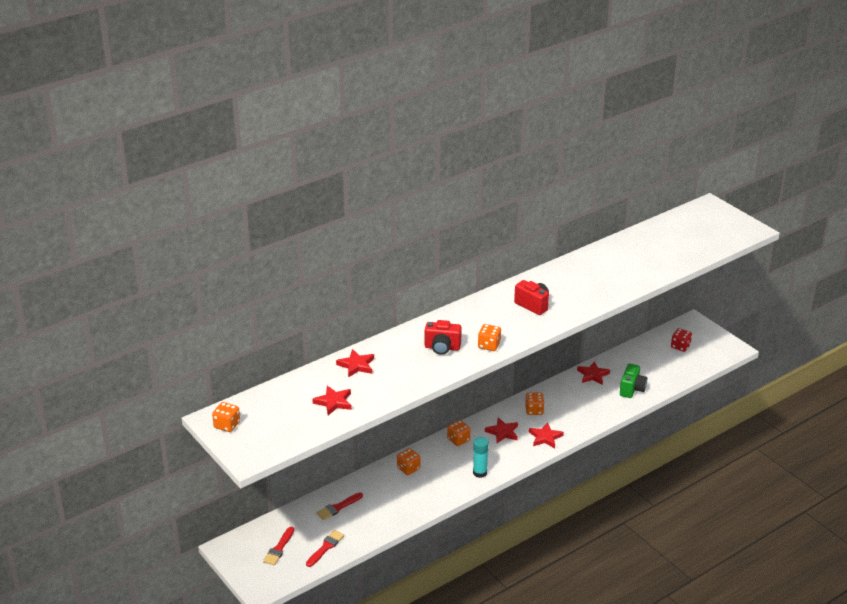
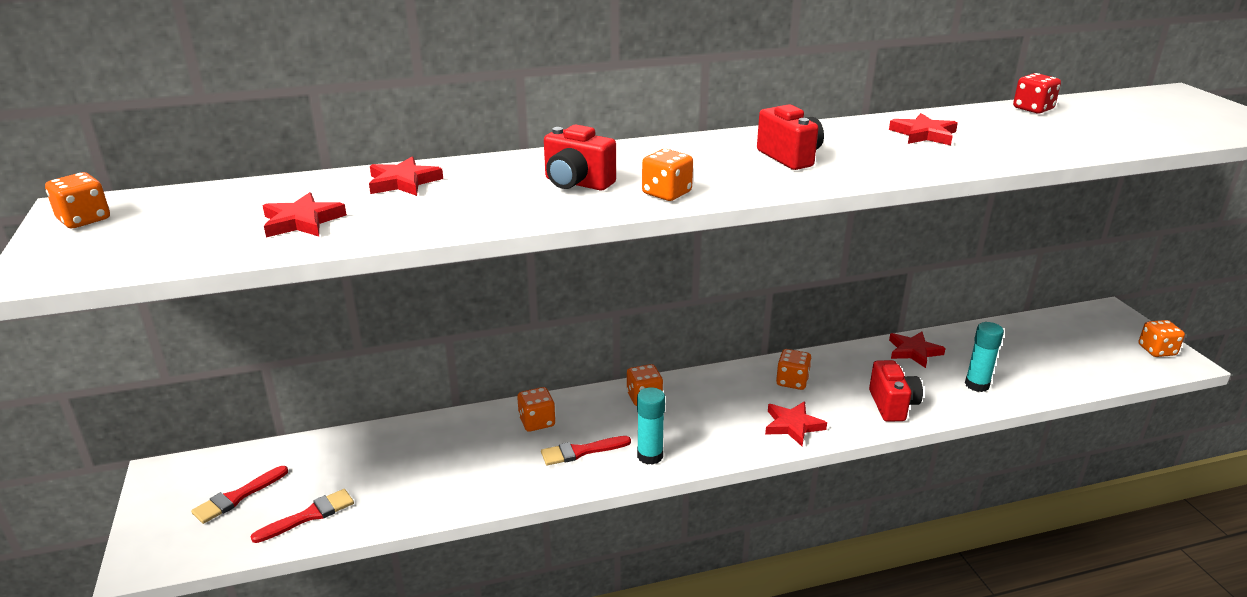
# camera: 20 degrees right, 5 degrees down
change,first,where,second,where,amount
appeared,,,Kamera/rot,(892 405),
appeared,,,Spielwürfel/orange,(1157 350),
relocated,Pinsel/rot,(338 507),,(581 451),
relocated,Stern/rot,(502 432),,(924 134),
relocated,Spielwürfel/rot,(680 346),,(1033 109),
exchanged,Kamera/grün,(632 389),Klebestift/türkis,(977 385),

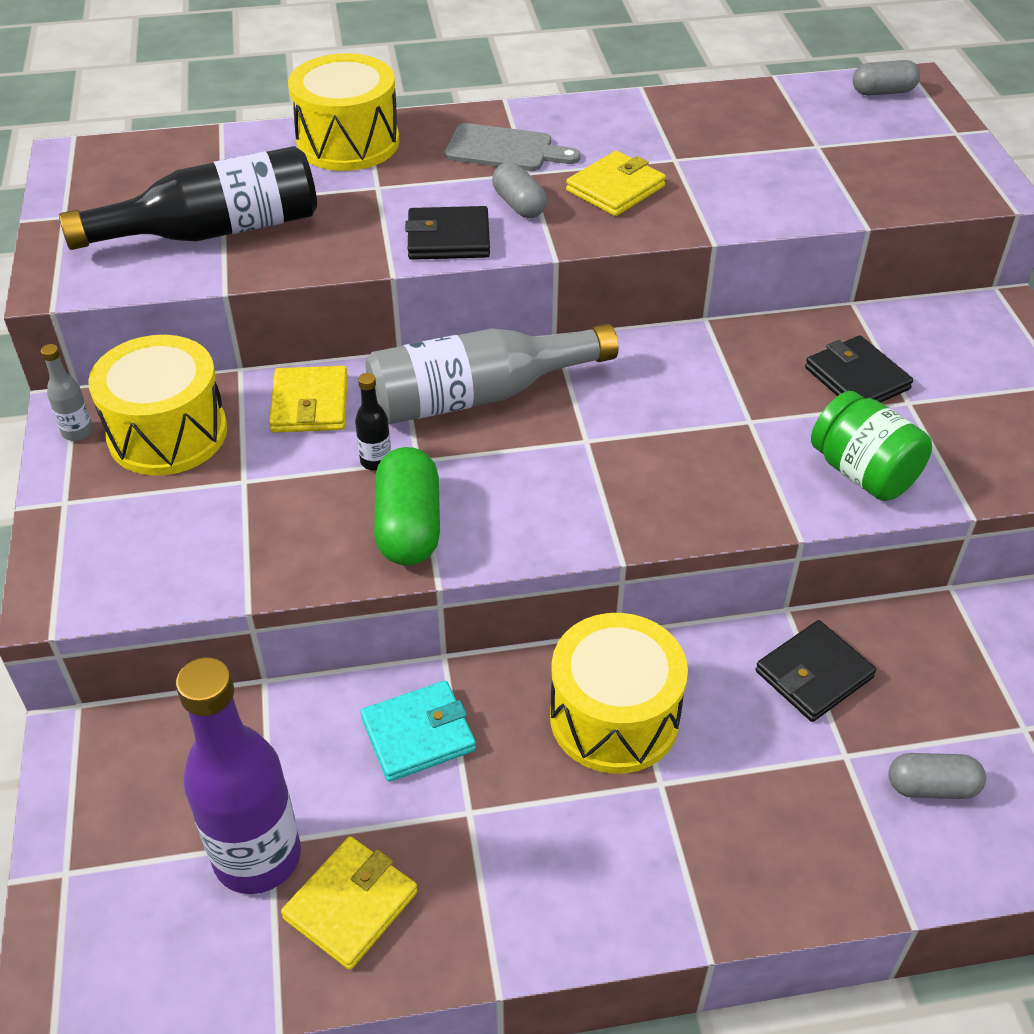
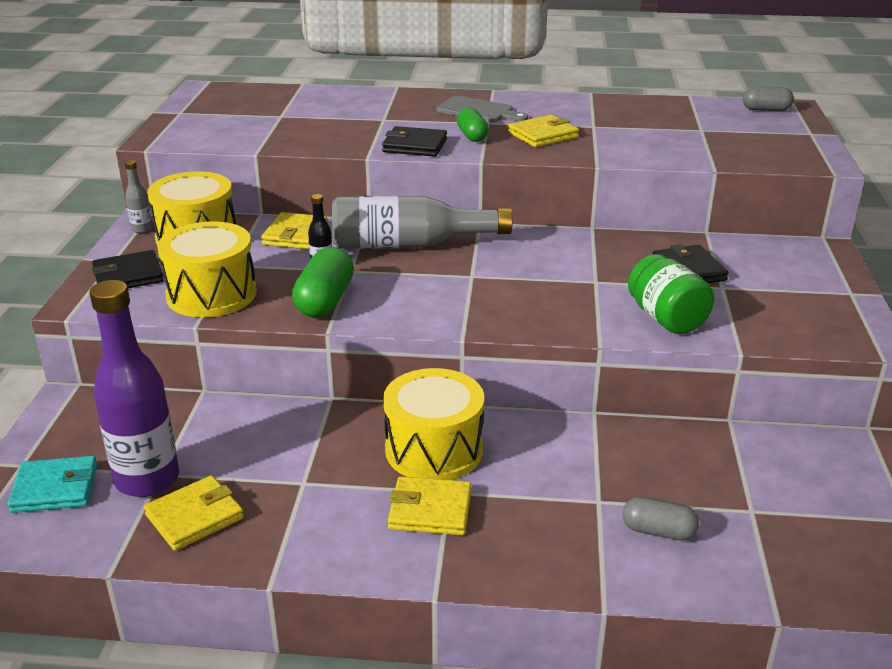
# camera: 15 degrees right, 15 degrees down
change,first,where,second,where,amount
missing,Flasche/schwarz,(213 231),,,
appeared,,,Geldbörse/gelb,(430 510),
relocated,Trommel/gelb,(348 142),,(211 294),
relocated,Geldbörse/türkis,(418 734),,(55 488),
relocated,Geldbörse/schwarz,(813 674),,(128 276),
colour,Kapsel/grau,(519 205),Kapsel/grün,(472 136),

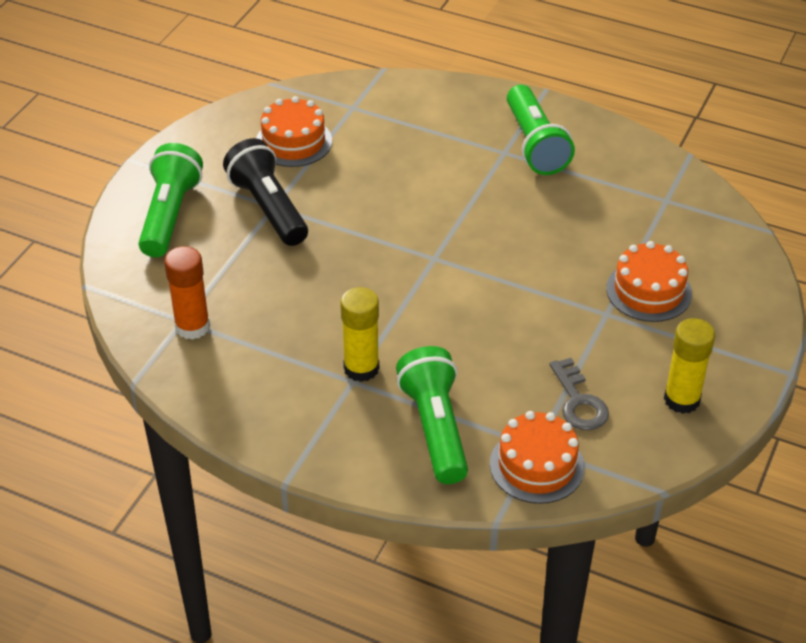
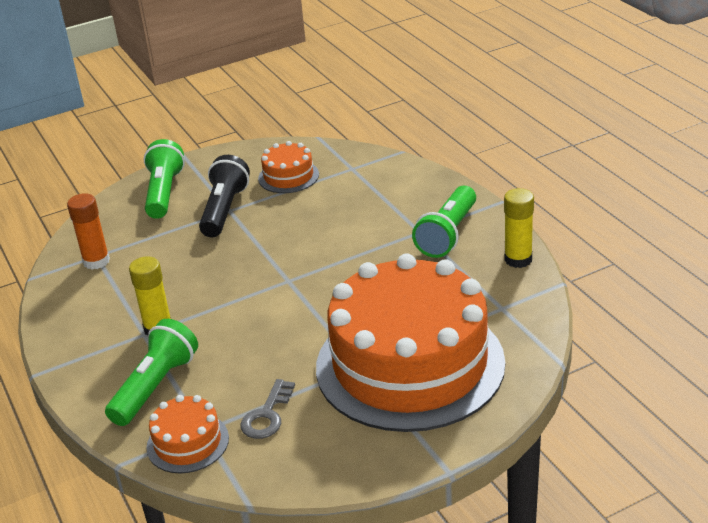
# camera: 40 degrees right, 10 degrees down
change,first,where,second,where,amount
relocated,Klebestift/gelb,(682 400),,(518 259),
spun,Taschenlampe/grün,(170 215),,(164 193),45 degrees counterclockwise
size,Kuchen/orange,(649 291),,(410 364),x2.43

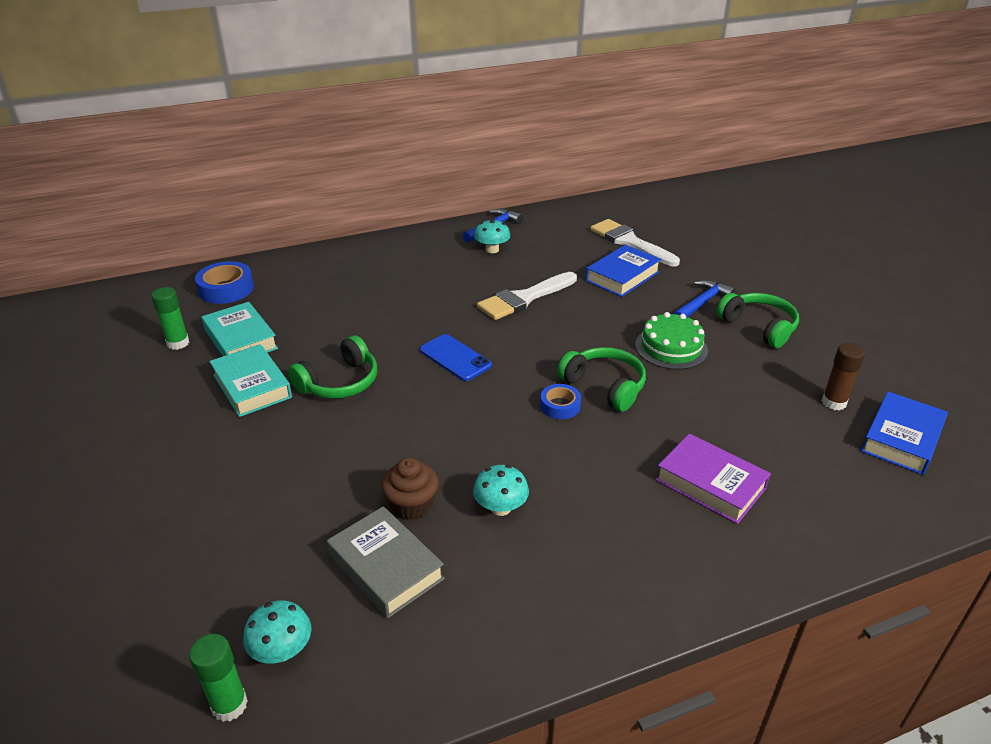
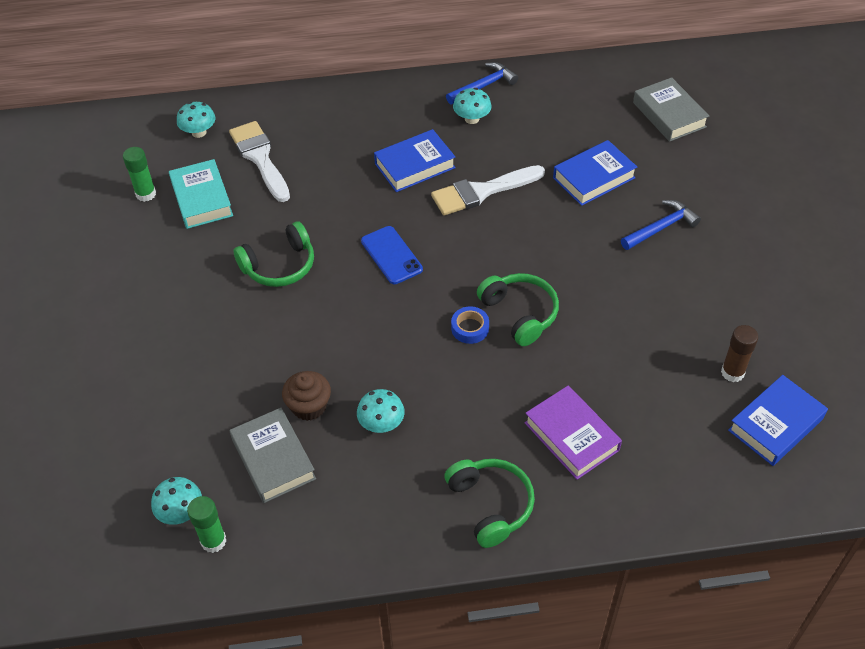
# camera: 15 degrees right, 15 degrees up
change,first,where,second,where,amount
missing,Buch/türkis,(252 386),,,
missing,Kuchen/grün,(671 347),,,
appeared,,,Buch/blau,(415 166),
appeared,,,Buch/grau,(669 115),
relocated,Klebestift/grün,(229 705),,(213 541),
relocated,Pinsel/weiß,(630 242),,(260 158),
relocated,Kopfhörer/grün,(759 327),,(491 505),
exchanged,Klebeband/blau,(226 289),Pilz/türkis,(199 132),

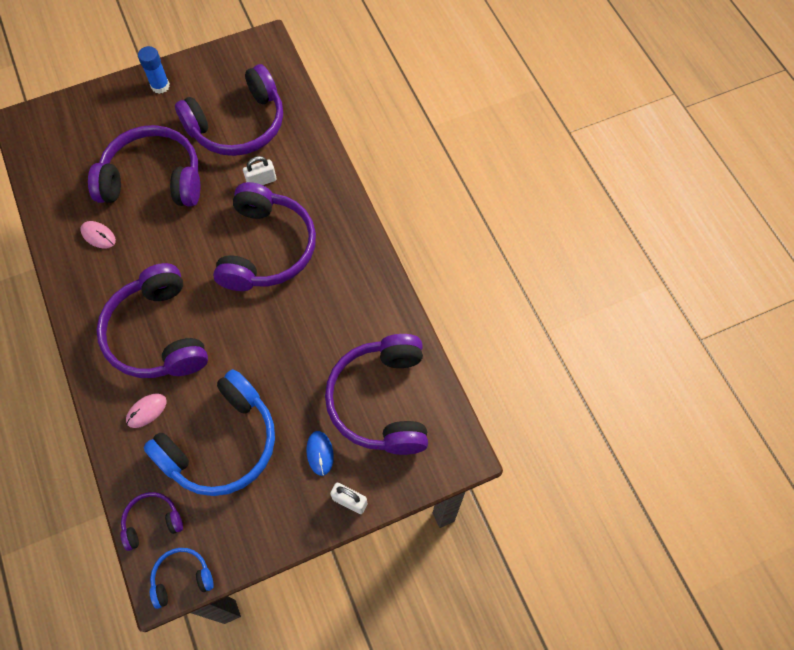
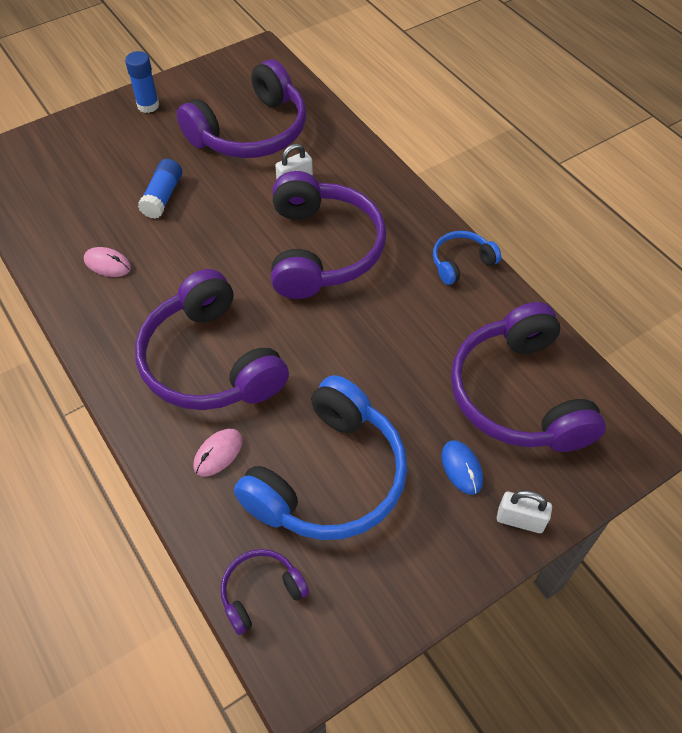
# camera: 10 degrees left, 10 degrees down
change,first,where,second,where,amount
relocated,Kopfhörer/blau,(182 578),,(461 262),
exchanged,Kopfhörer/lila,(153 179),Klebestift/blau,(163 196),

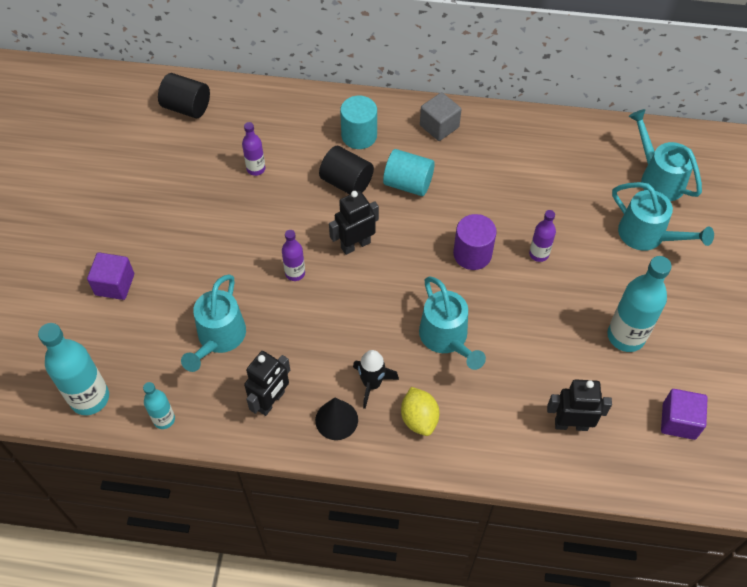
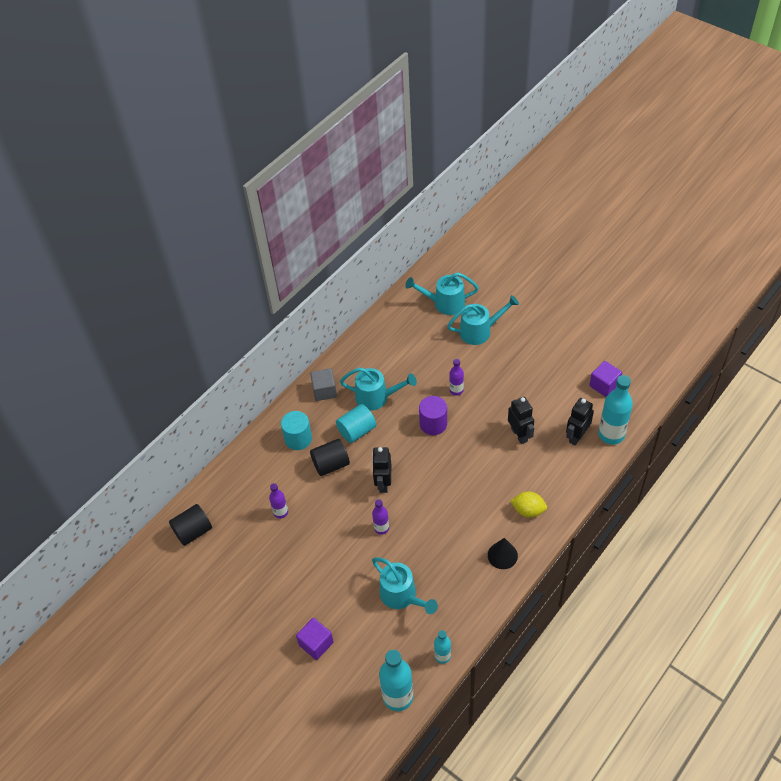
# camera: 55 degrees left, 5 degrees down
change,first,where,second,where,amount
missing,Rakete/schwarz,(372 384),,,
relocated,Roboter/schwarz,(271 401),,(519 435),
relocated,Gießkanne/türkis,(447 339),,(377 397),
relocated,Flasche/türkis,(626 336),,(611 434),

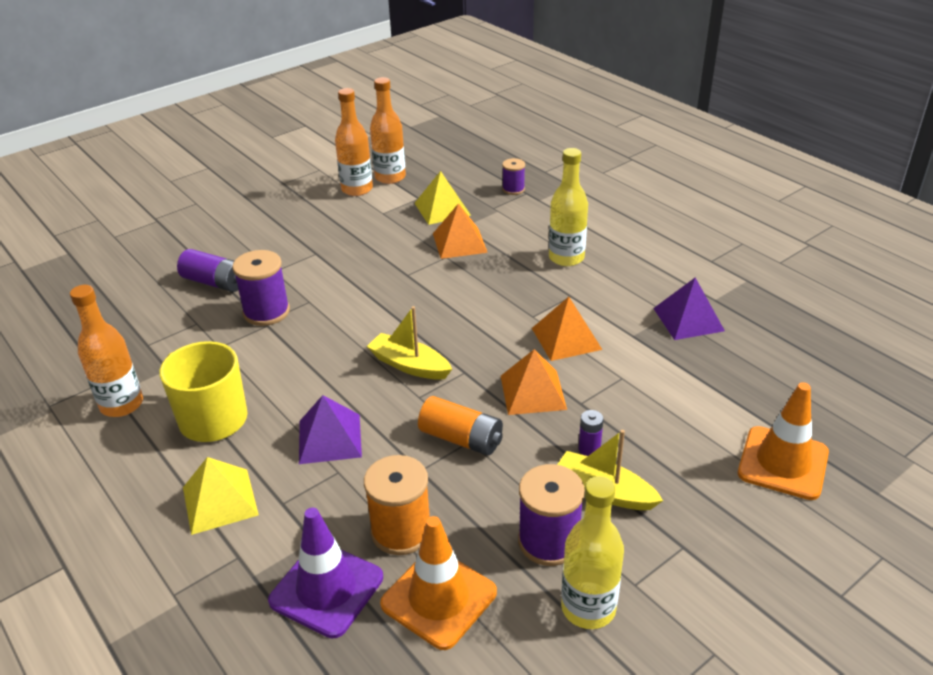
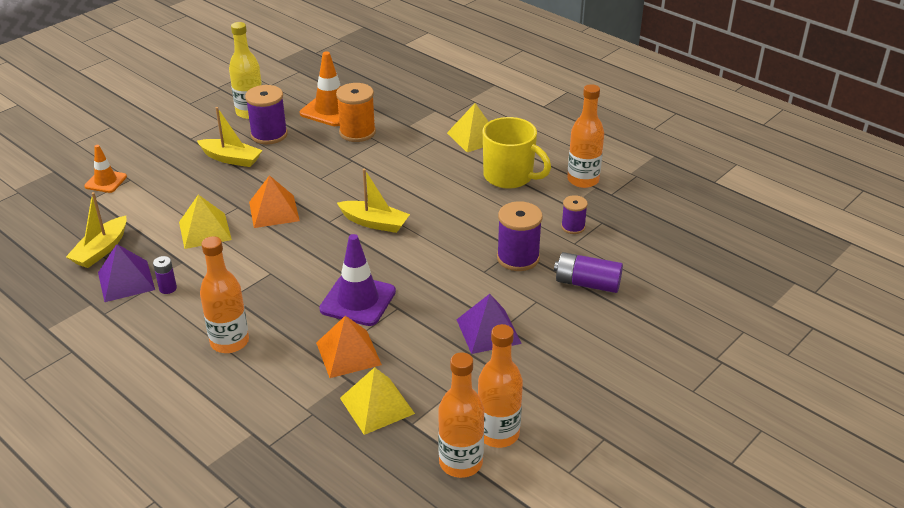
# camera: 170 degrees right, 0 degrees up
change,first,where,second,where,amount
missing,Batterie/orange,(461 439),,,
missing,Pyramide/orange,(566 338),,,
appeared,,,Boot/gelb,(101 250),
appeared,,,Pyramide/gelb,(205 230),
relocated,Leitkegel/lila,(326 589),,(358 300),
relocated,Pyramide/lila,(329 438),,(488 331),
relocated,Garnrolle/lila,(513 189),,(573 227),
relocated,Batterie/lila,(589 449),,(168 288),
colour,Flasche/gelb,(566 258),Flasche/orange,(229 342),
size,Leitkegel/orange,(783 463),,(106 181),x0.61

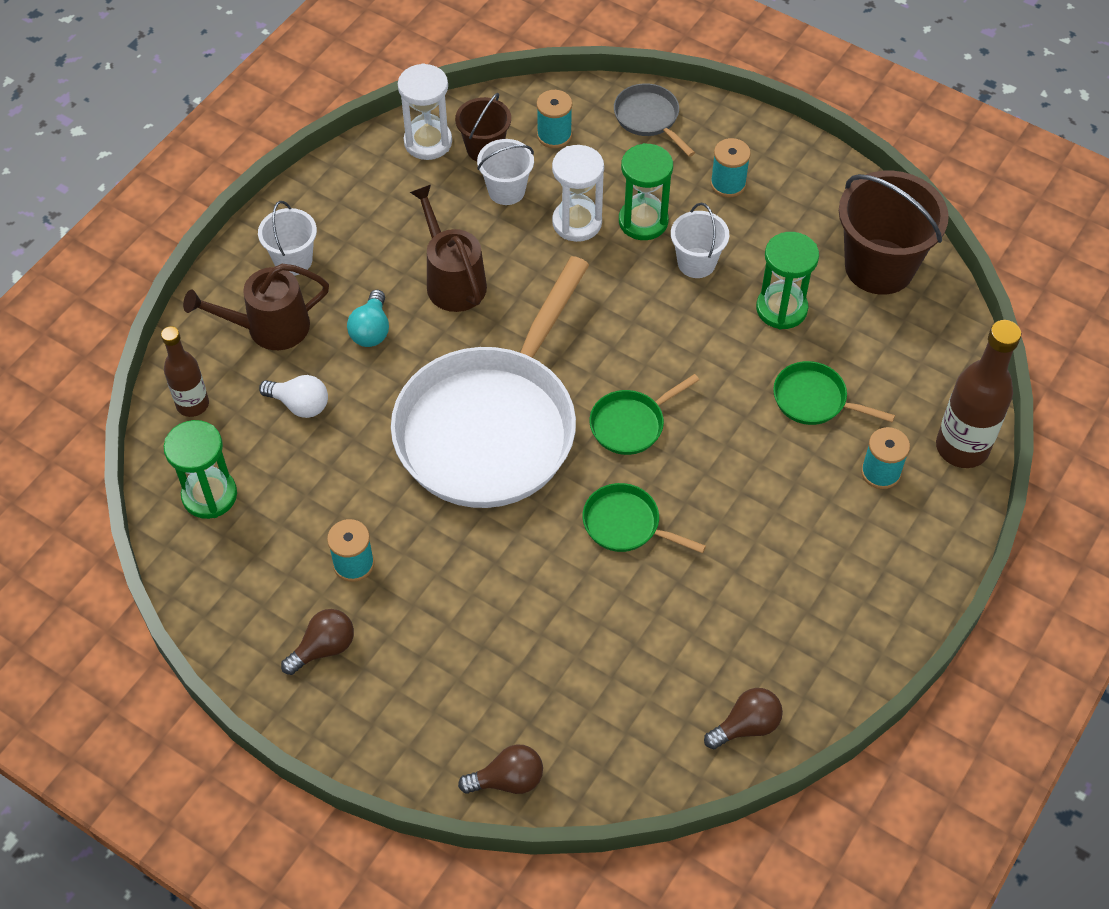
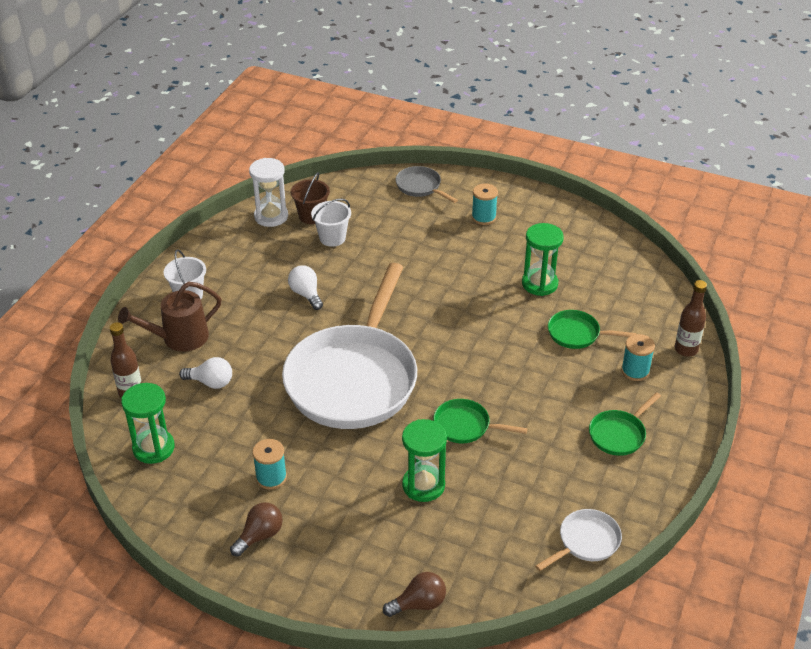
# camera: 10 degrees left, 15 degrees down
change,first,where,second,where,amount
missing,Glühbirne/türkis,(371 330),,,
missing,Garnrolle/türkis,(554 135),,,
missing,Sanduhr/weiß,(577 222),,,
missing,Eimer/weiß,(696 263),,,
missing,Eimer/braun,(879 267),,,
relocated,Pfanne/grün,(631 424),,(619 434),
relocated,Sanduhr/grün,(643 221),,(423 485),
exchanged,Gießkanne/braun,(452 281),Glühbirne/weiß,(306 294),
exchanged,Glühbirne/braun,(746 726),Pfanne/weiß,(586 542),
size,Flasche/braun,(962 447),,(686 349),x0.62

